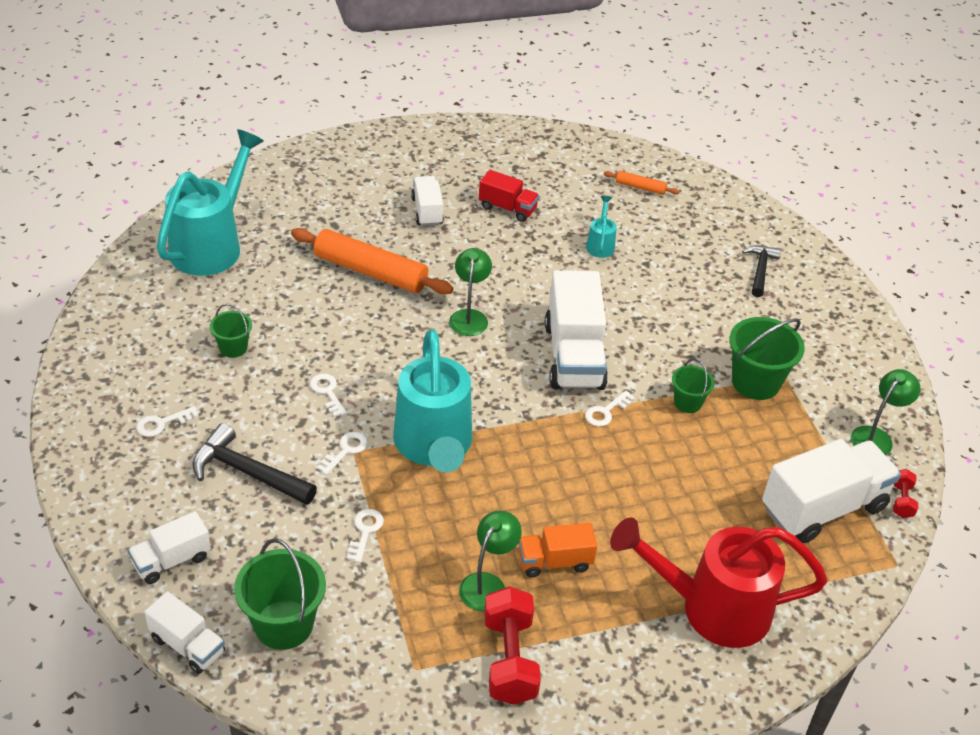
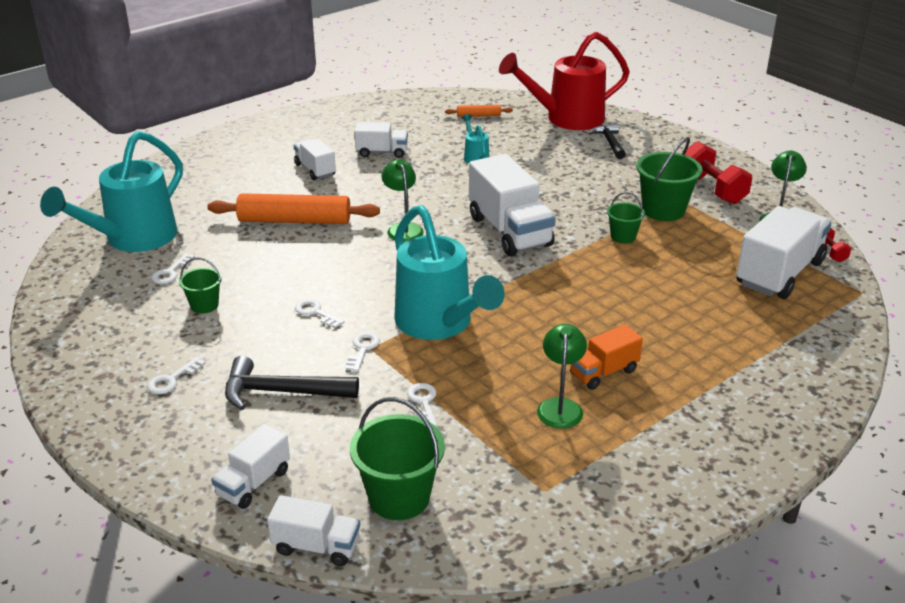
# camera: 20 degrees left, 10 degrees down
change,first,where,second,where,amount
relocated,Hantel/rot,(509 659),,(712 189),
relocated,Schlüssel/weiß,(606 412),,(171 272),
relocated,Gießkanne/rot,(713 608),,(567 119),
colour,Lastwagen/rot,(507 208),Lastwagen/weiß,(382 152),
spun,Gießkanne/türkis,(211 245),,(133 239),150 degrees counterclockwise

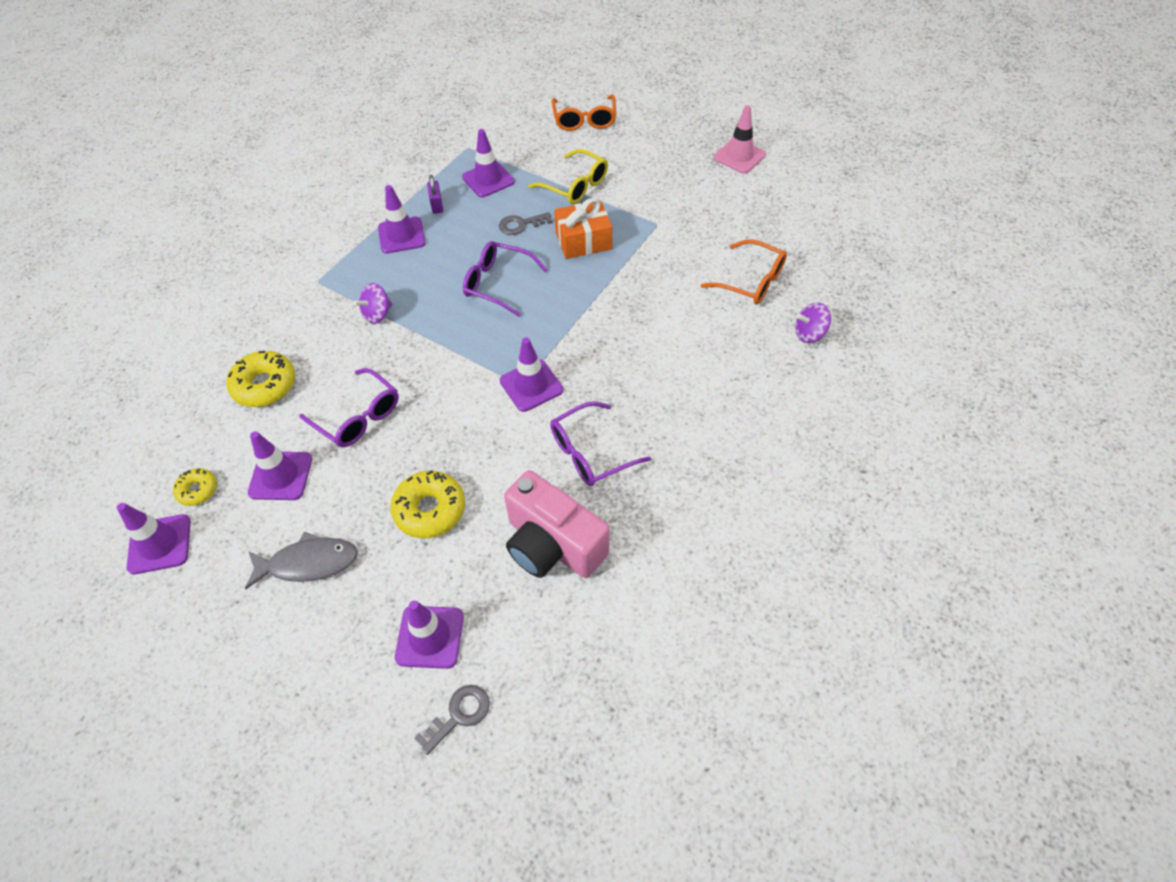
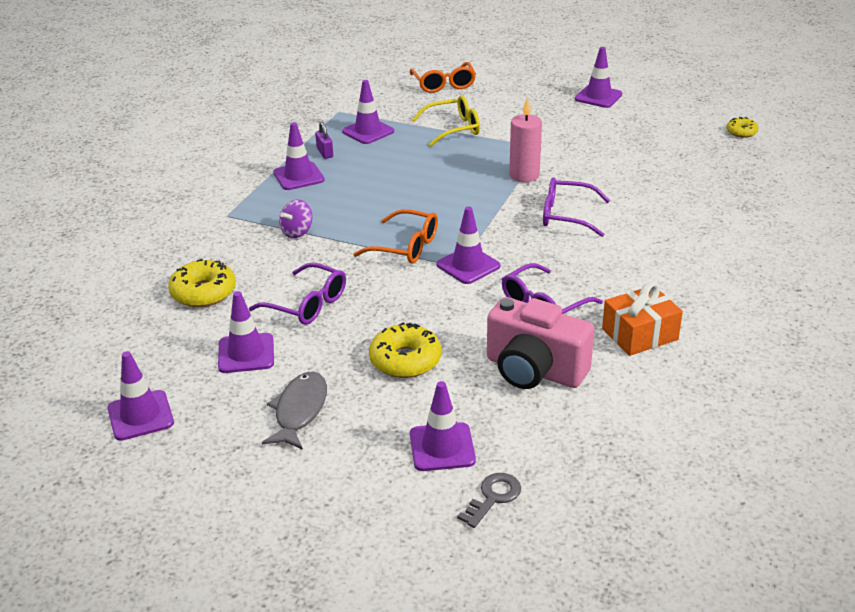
# camera: 10 degrees left, 20 degrees down
change,first,where,second,where,amount
missing,Schlüssel/grau,(521 225),,,
missing,Kreisel/lila,(809 334),,,
appeared,,,Kerze/rosa,(524 175),
relocated,Donut/gelb,(197 490),,(741 132),
relocated,Brille/lila,(497 283),,(566 215),
relocated,Geschenk/orange,(583 240),,(639 334),
relocated,Brille/orange,(751 281),,(406 247),
colour,Leitkegel/rosa,(739 156),Leitkegel/lila,(598 97),
spun,Fisch/grau,(308 563),,(299 411),60 degrees counterclockwise
spun,Brille/gelb,(575 186),,(454 128),45 degrees counterclockwise

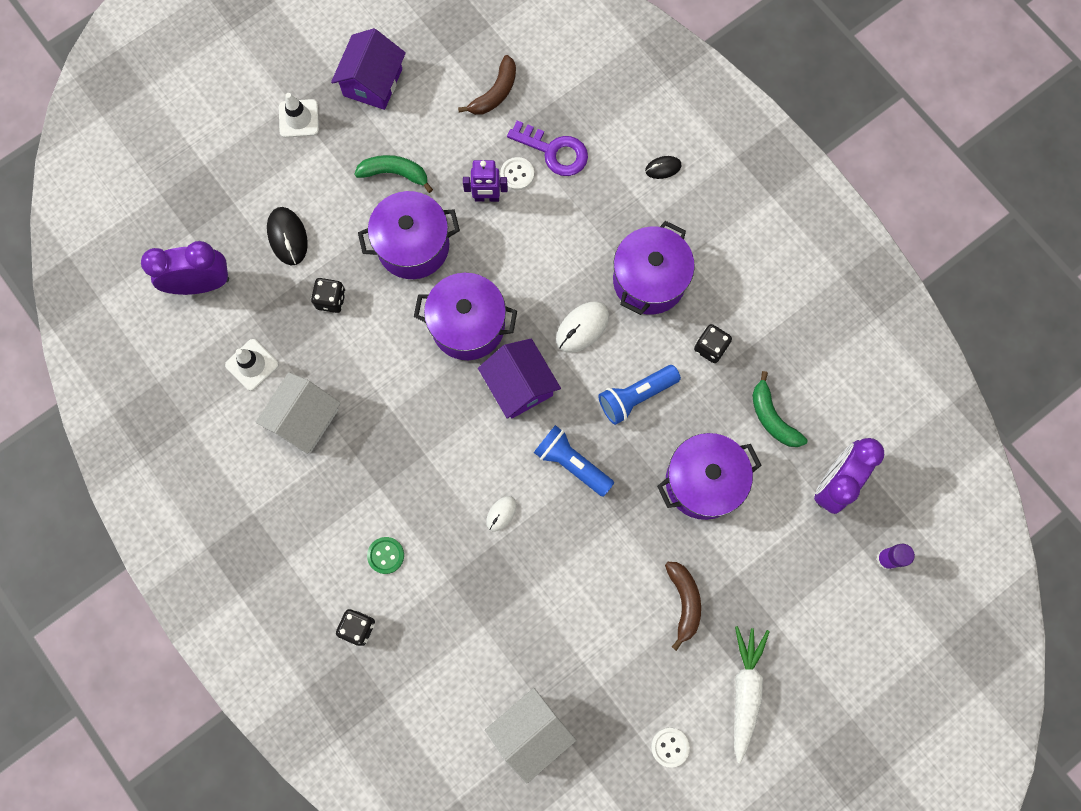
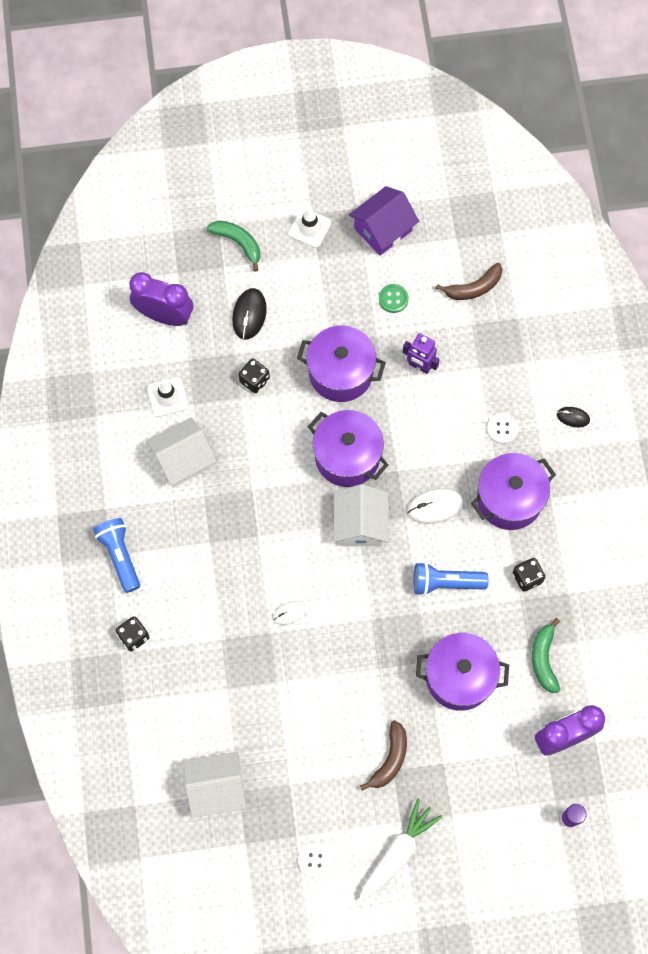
# camera: 30 degrees right, 5 degrees down
change,first,where,second,where,amount
missing,Schlüssel/lila,(554 151),,,
relocated,Banane/grün,(395 173),,(238 243),
relocated,Knopf/grün,(386 555),,(393 299),
relocated,Knopf/weiß,(517 174),,(502 429),
relocated,Taschenlampe/blau,(571 463),,(120 556),
colour,Haus/lila,(519 385),Haus/weiß,(360 524),

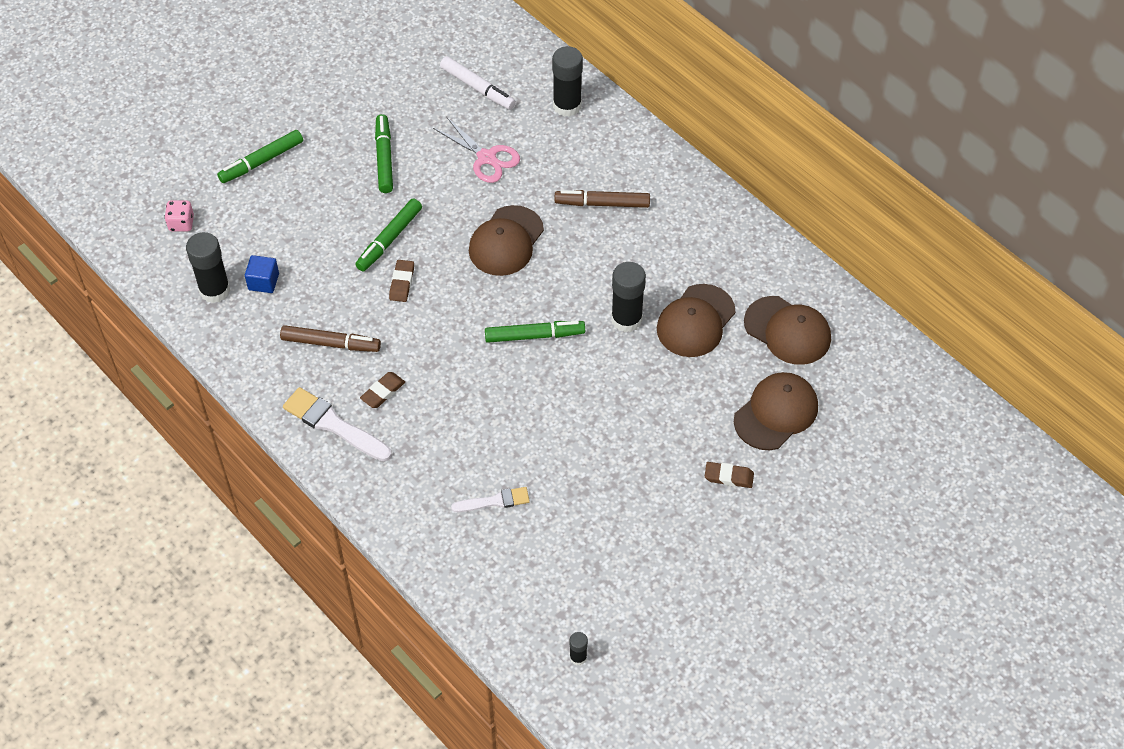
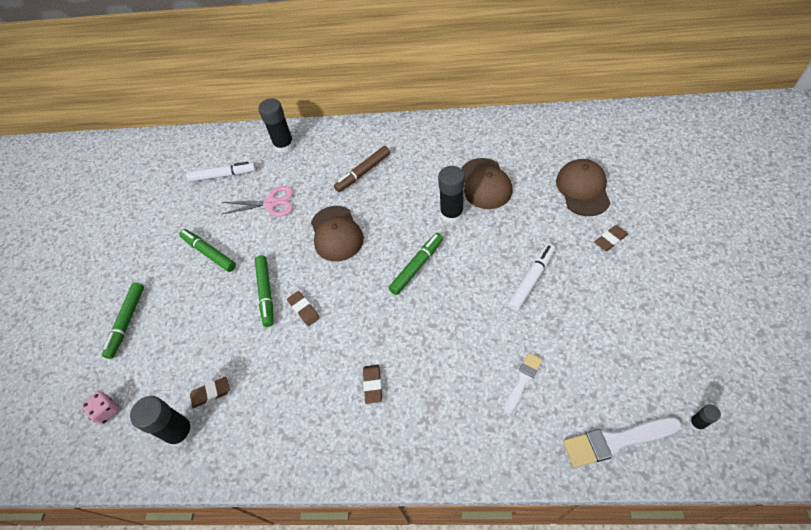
# camera: 40 degrees left, 0 degrees up
change,first,where,second,where,amount
missing,Filzstift/braun,(331 344),,,
missing,Kappe/braun,(787 331),,,
appeared,,,Filzstift/weiß,(531 279),
relocated,Pinsel/weiß,(333 424),,(616 441),
exchanged,Kubus/blau,(263 282),Radiergummi/braun,(211 393),

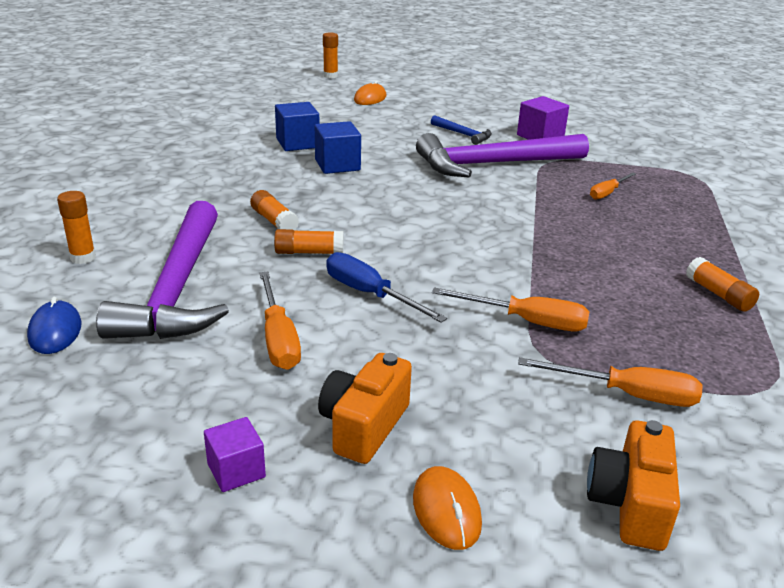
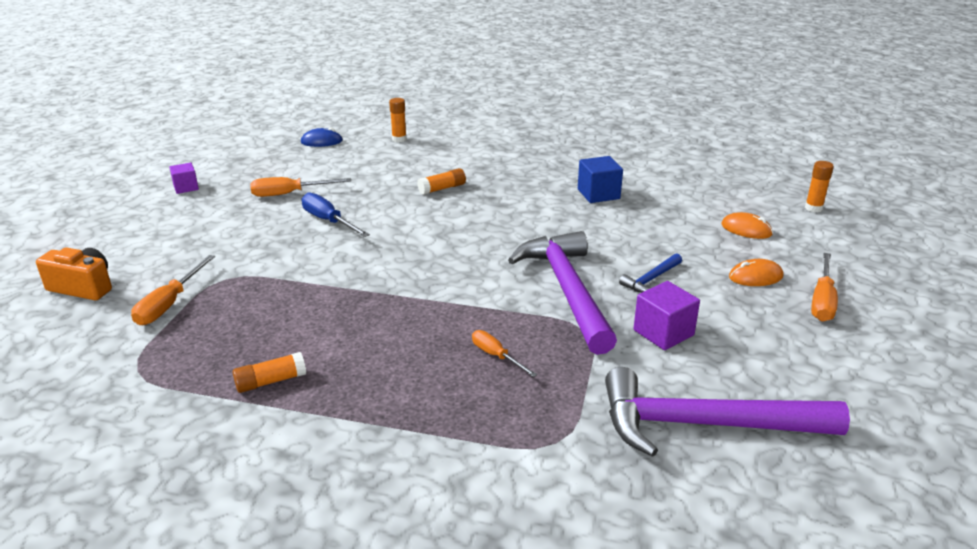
# camera: 95 degrees right, 0 degrees up
change,first,where,second,where,amount
missing,Klebestift/orange,(309 252),,,
missing,Kubus/blau,(337 165),,,
missing,Kamera/orange,(363 426),,,
relocated,Hammer/lila,(177 289),,(704 424),
relocated,Computermaus/orange,(446 511),,(755 277),
relocated,Schraubenzieher/orange,(526 321),,(822 301),
spun,Schraubenzieher/blau,(370 294),,(329 221),90 degrees counterclockwise

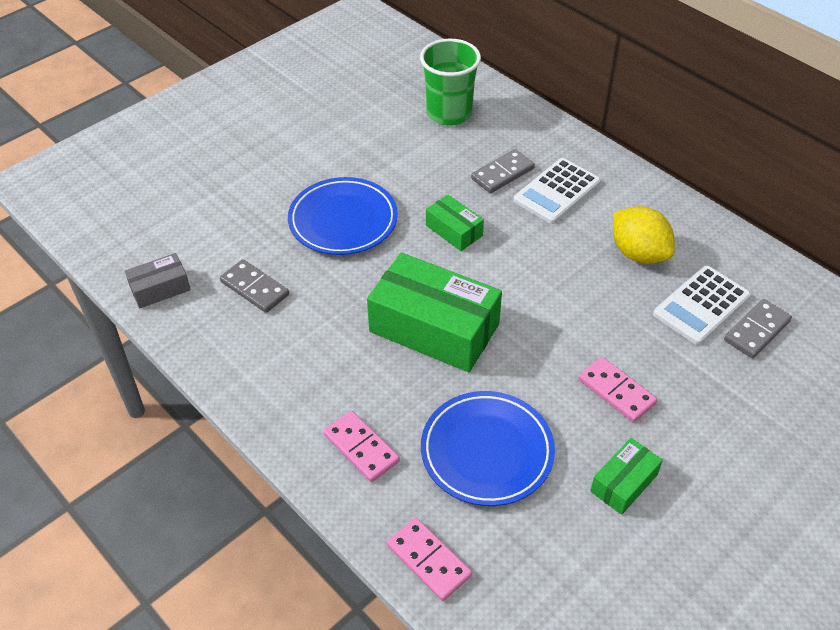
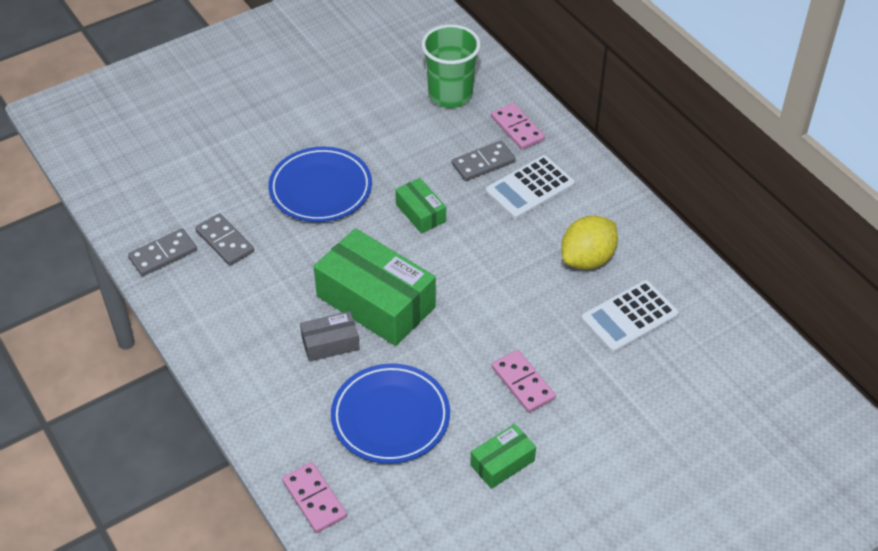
# camera: 10 degrees right, 0 degrees up
change,first,where,second,where,amount
relocated,Schachtel/grau,(160 288),,(330 343),
relocated,Dominostein/rosa,(361 448),,(517 128),
relocated,Dominostein/grau,(757 331),,(163 254),
spun,Zitrone/gelb,(638 253),,(587 259),75 degrees clockwise

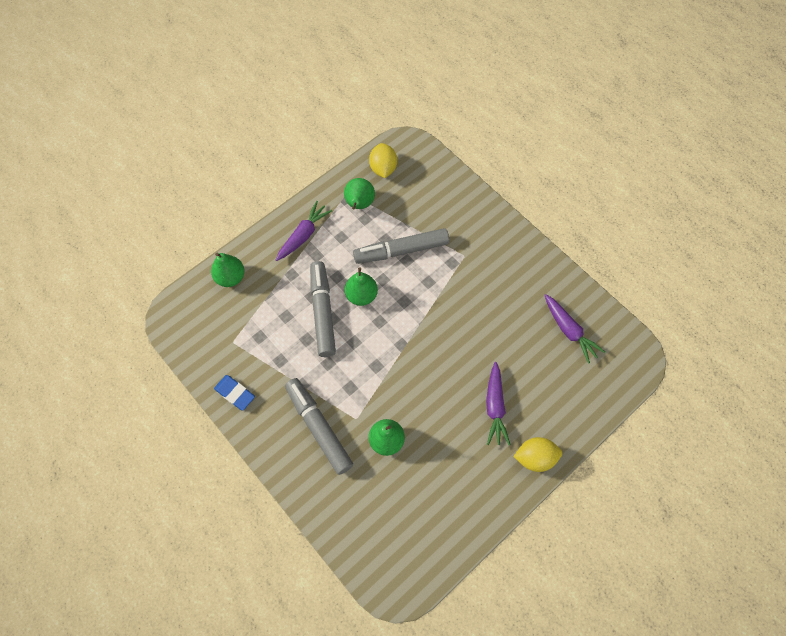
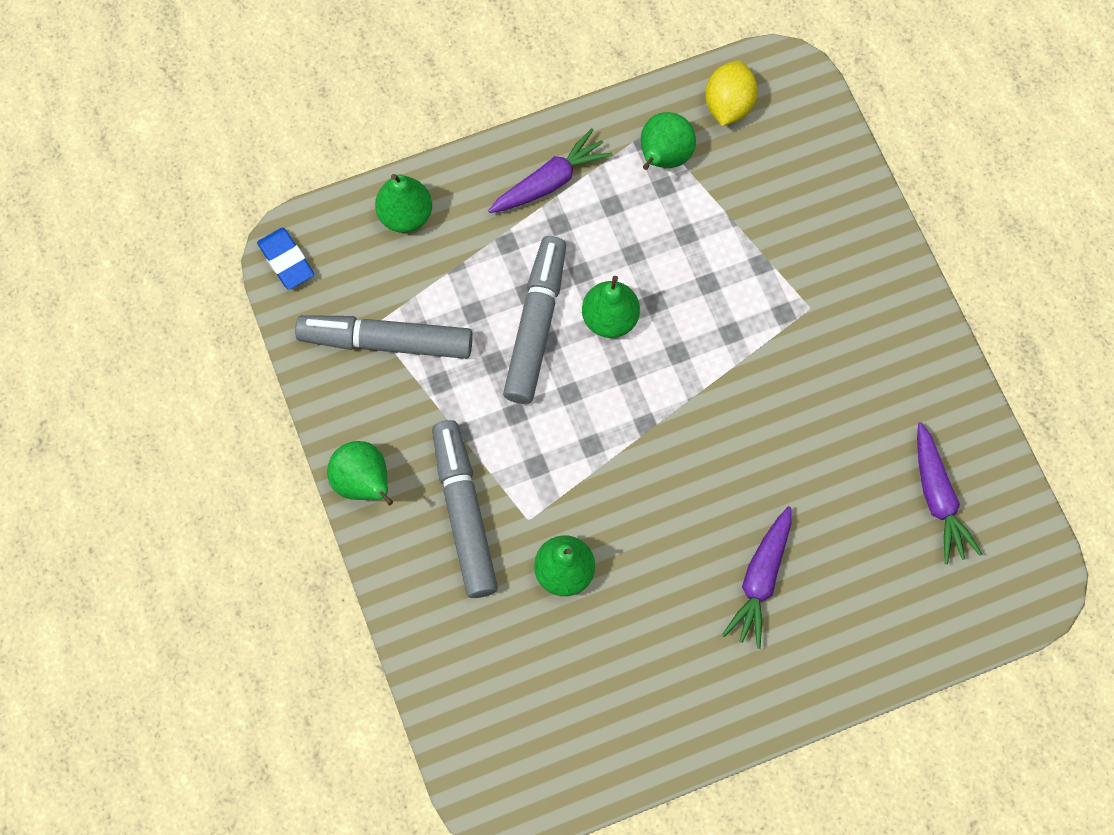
# camera: 20 degrees right, 5 degrees up
change,first,where,second,where,amount
missing,Zitrone/gelb,(535 457),,,
appeared,,,Birne/grün,(364 483),
relocated,Radiergummi/blau,(235 393),,(286 261),
relocated,Filzstift/grau,(401 250),,(386 341),

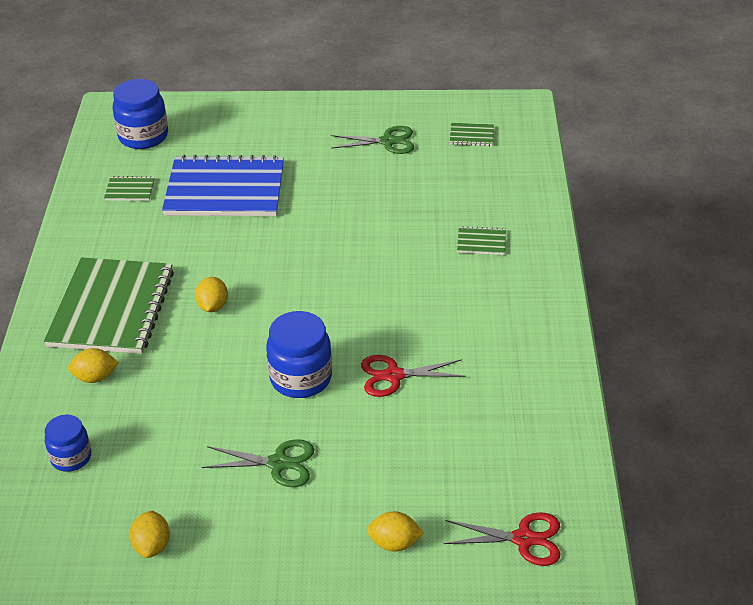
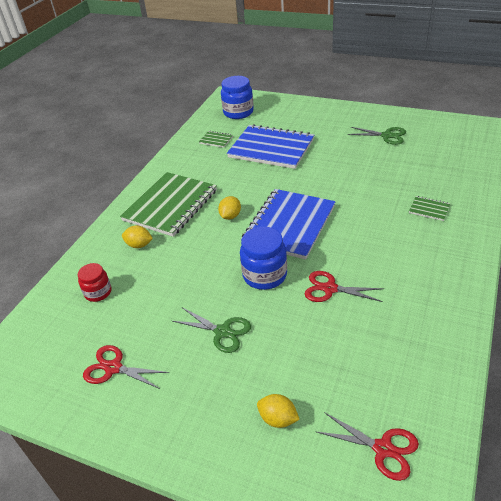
# camera: 25 degrees right, 0 degrees up
change,first,where,second,where,amount
missing,Notizbuch/grün,(471 136),,,
appeared,,,Notizbuch/blau,(289 225),
exchanged,Zitrone/gelb,(152 545),Schere/rot,(113 368),
colour,Einmachglas/blau,(71 457),Einmachglas/rot,(98 292),

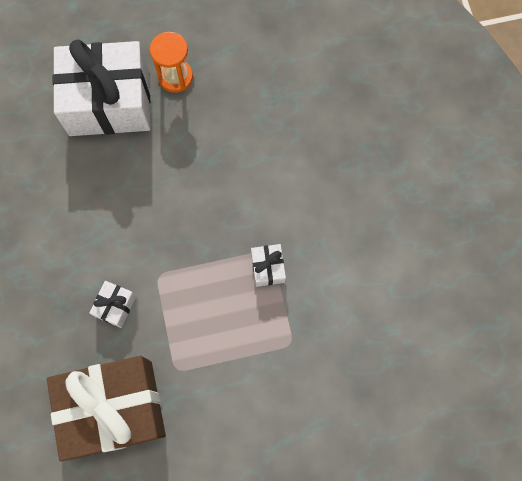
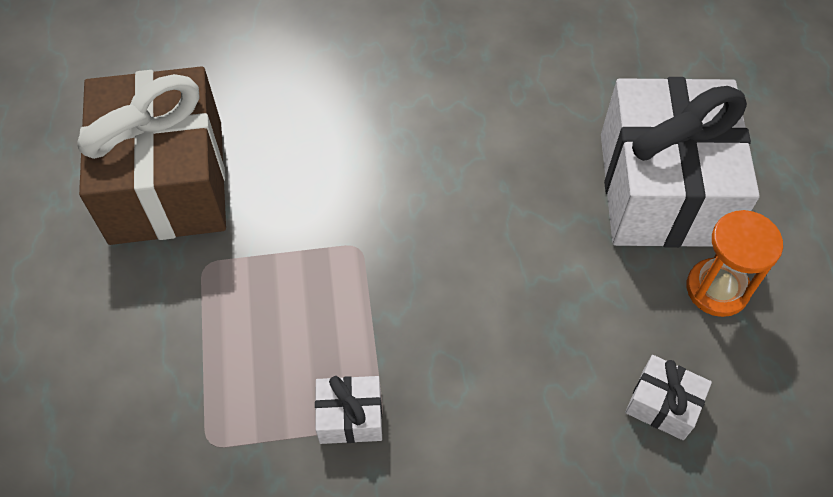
# camera: 95 degrees right, 15 degrees down
change,first,where,second,where,amount
relocated,Geschenk/weiß,(115 306),,(663 404),

